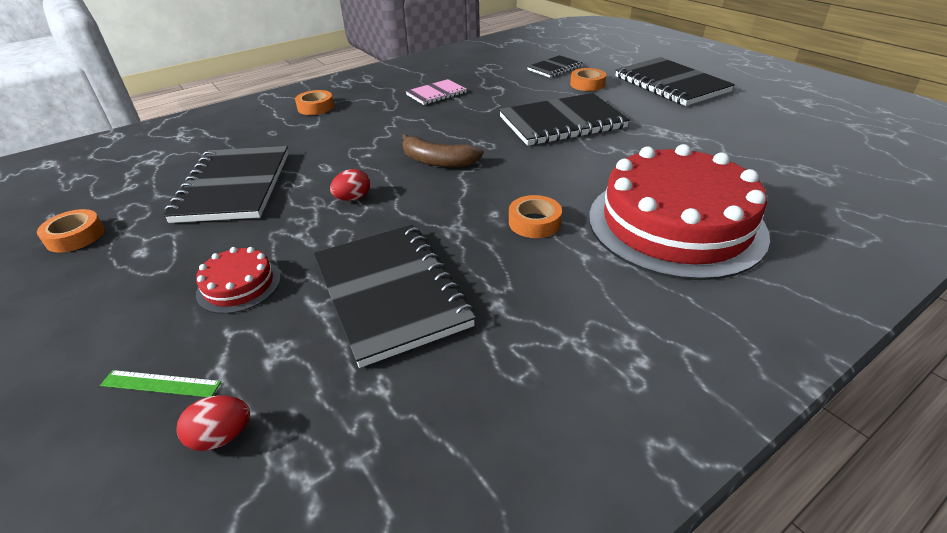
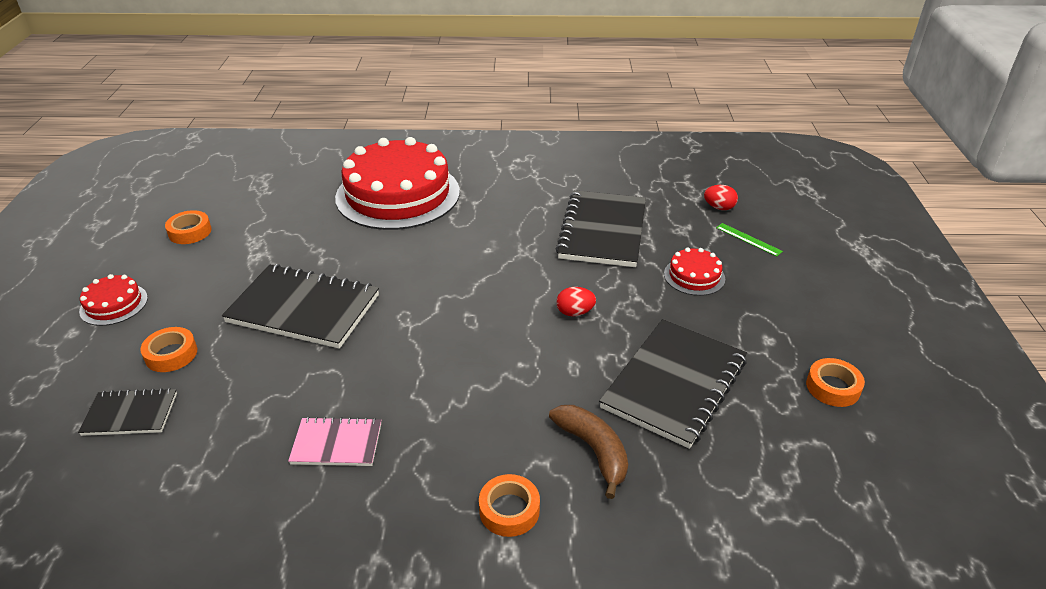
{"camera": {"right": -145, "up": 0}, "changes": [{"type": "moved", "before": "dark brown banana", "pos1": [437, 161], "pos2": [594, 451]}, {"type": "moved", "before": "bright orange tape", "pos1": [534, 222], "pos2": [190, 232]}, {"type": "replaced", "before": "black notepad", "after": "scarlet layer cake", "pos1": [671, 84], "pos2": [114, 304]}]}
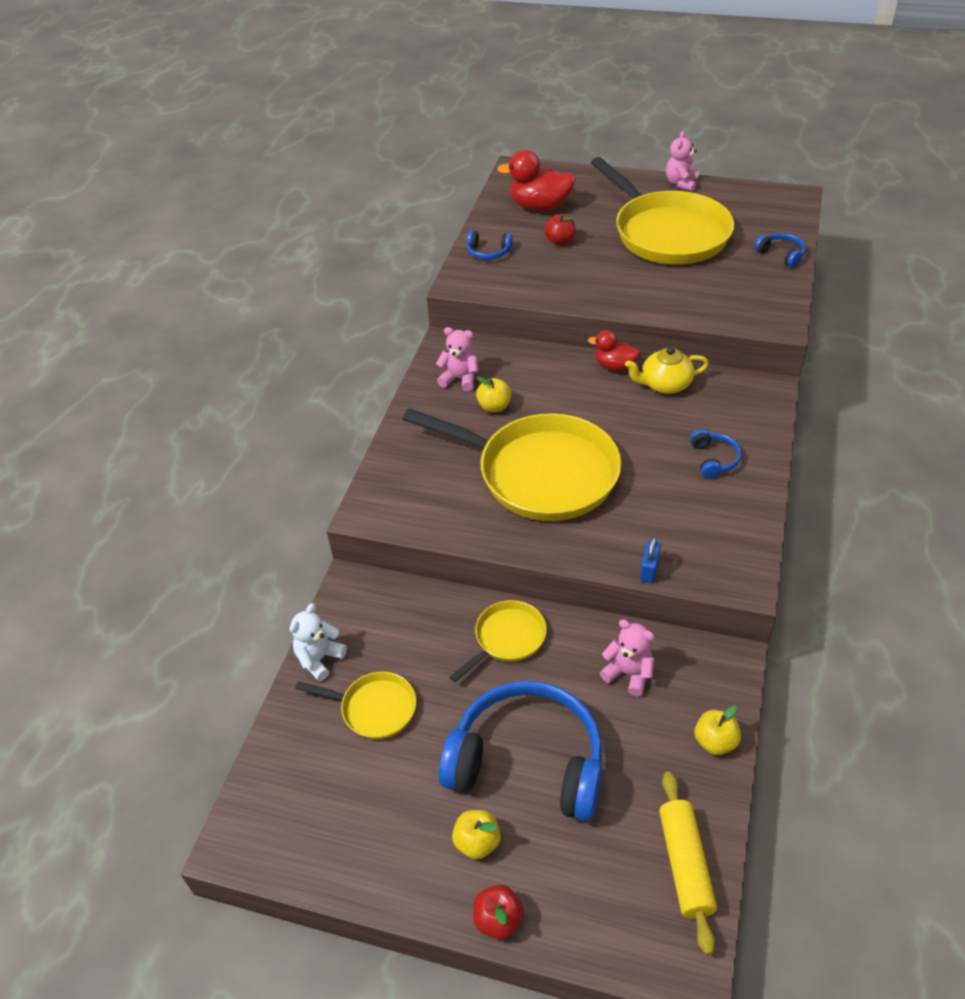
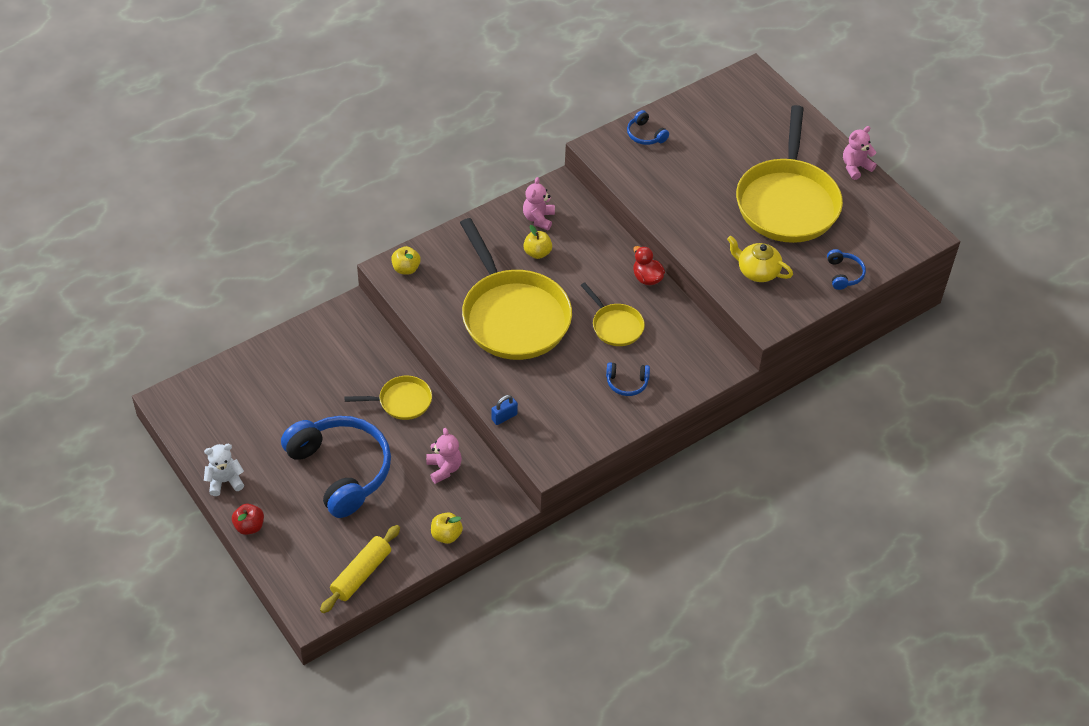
{"camera": {"right": 35, "up": 5}, "changes": [{"type": "moved", "before": "pure white teddy", "pos1": [319, 659], "pos2": [225, 481]}, {"type": "moved", "before": "bright yellow skillet", "pos1": [374, 708], "pos2": [615, 326]}, {"type": "turned", "before": "rose-pink teddy", "pos1": [460, 379], "pos2": [538, 218], "turn": -135}, {"type": "moved", "before": "bright yellow apple fruit", "pos1": [477, 842], "pos2": [406, 269]}, {"type": "removed", "before": "scarlet rubber duck", "pos1": [540, 206]}, {"type": "removed", "before": "scarlet apple fruit", "pos1": [560, 241]}, {"type": "moved", "before": "bright yellow tea pot", "pos1": [665, 384], "pos2": [757, 271]}, {"type": "turned", "before": "royal blue headphones", "pos1": [714, 459], "pos2": [627, 383], "turn": 60}]}
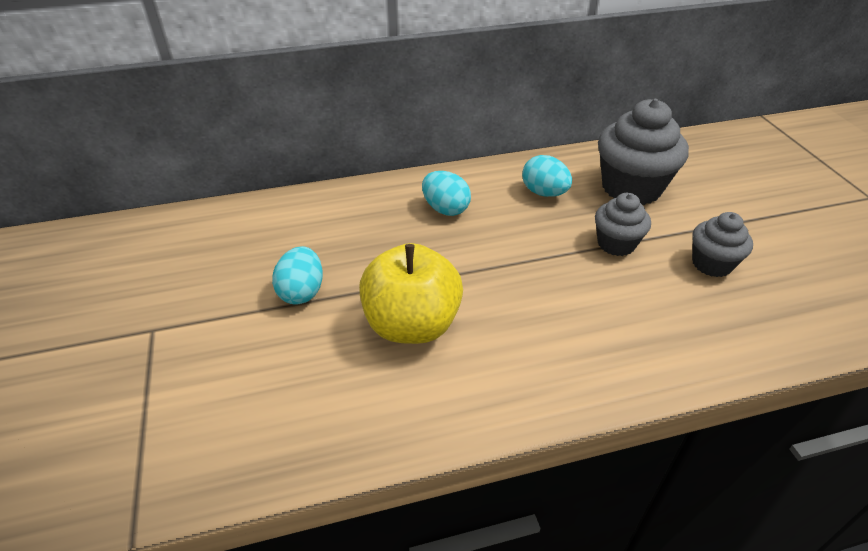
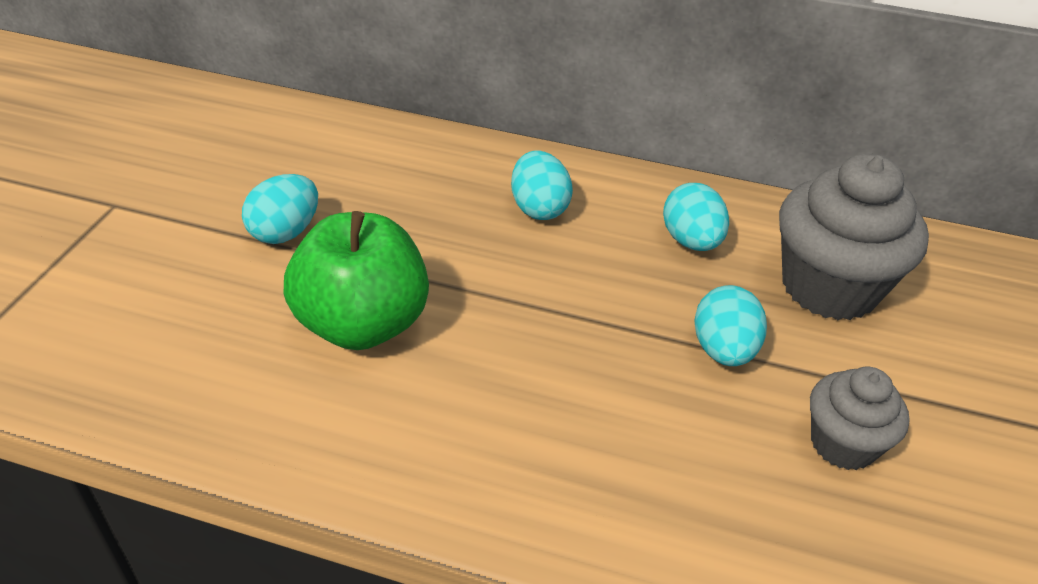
{"camera": {"right": 30, "up": 0}, "changes": [{"type": "recoloured", "before": "bright yellow apple fruit", "after": "green apple fruit", "pos1": [412, 324], "pos2": [363, 324]}, {"type": "replaced", "before": "gray muffin", "after": "aqua toy egg", "pos1": [616, 244], "pos2": [723, 350]}]}
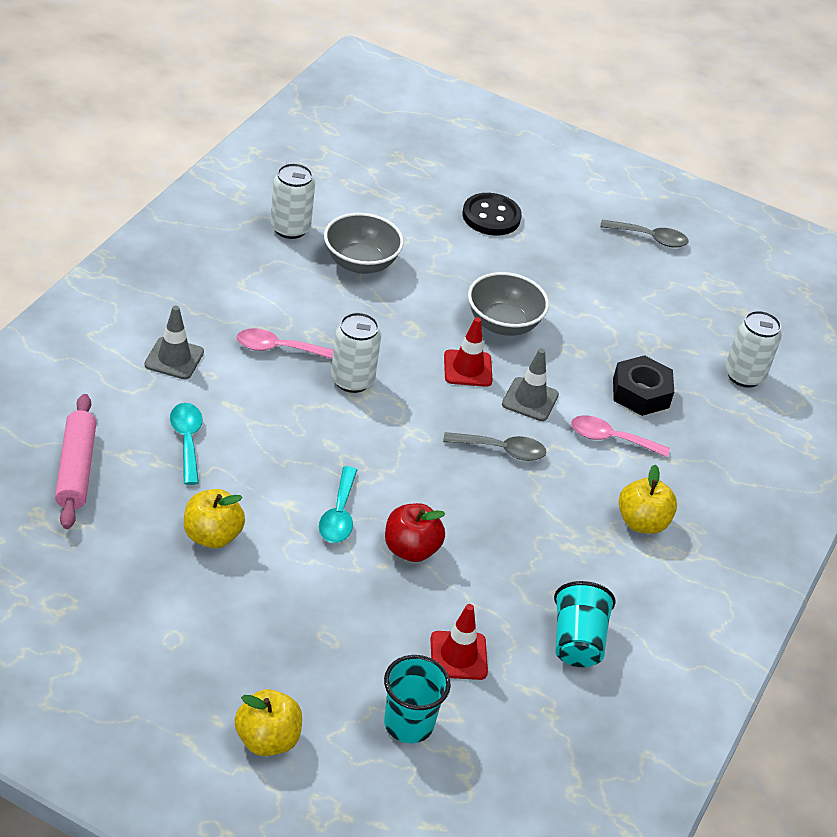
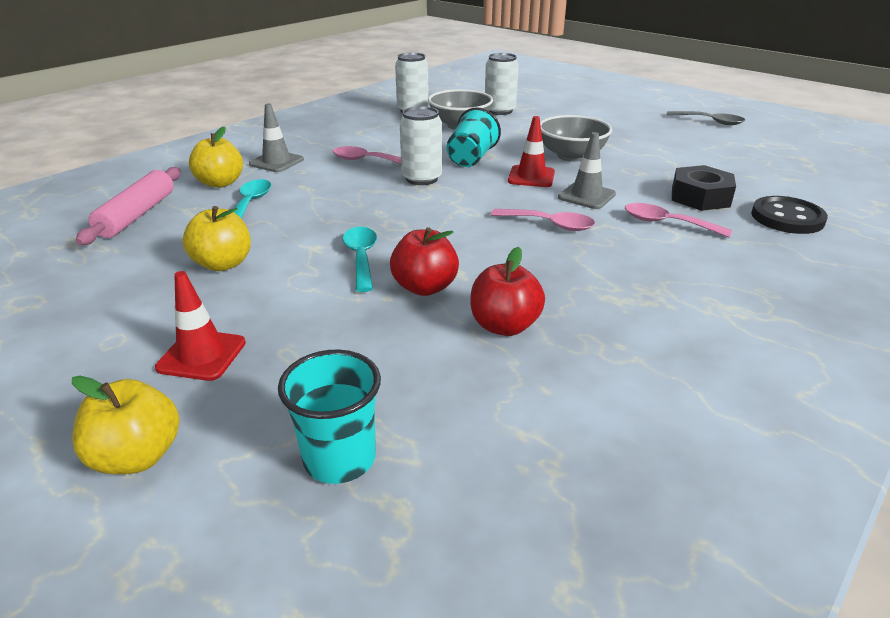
{"camera": {"right": 20, "up": -10}, "changes": [{"type": "turned", "before": "aqua teaspoon", "pos1": [339, 515], "pos2": [361, 257], "turn": 150}, {"type": "moved", "before": "scarlet traffic cone", "pos1": [458, 655], "pos2": [202, 355]}, {"type": "recoloured", "before": "gray teaspoon", "after": "rose-pink teaspoon", "pos1": [502, 450], "pos2": [550, 224]}, {"type": "moved", "before": "black sewing button", "pos1": [491, 216], "pos2": [787, 218]}, {"type": "moved", "before": "aqua beaker", "pos1": [577, 641], "pos2": [471, 158]}, {"type": "moved", "before": "bright yellow apple fruit", "pos1": [642, 522], "pos2": [220, 183]}, {"type": "moved", "before": "pure white soda can", "pos1": [744, 375], "pos2": [500, 111]}, {"type": "added", "after": "scarlet apple fruit", "pos2": [504, 326]}]}
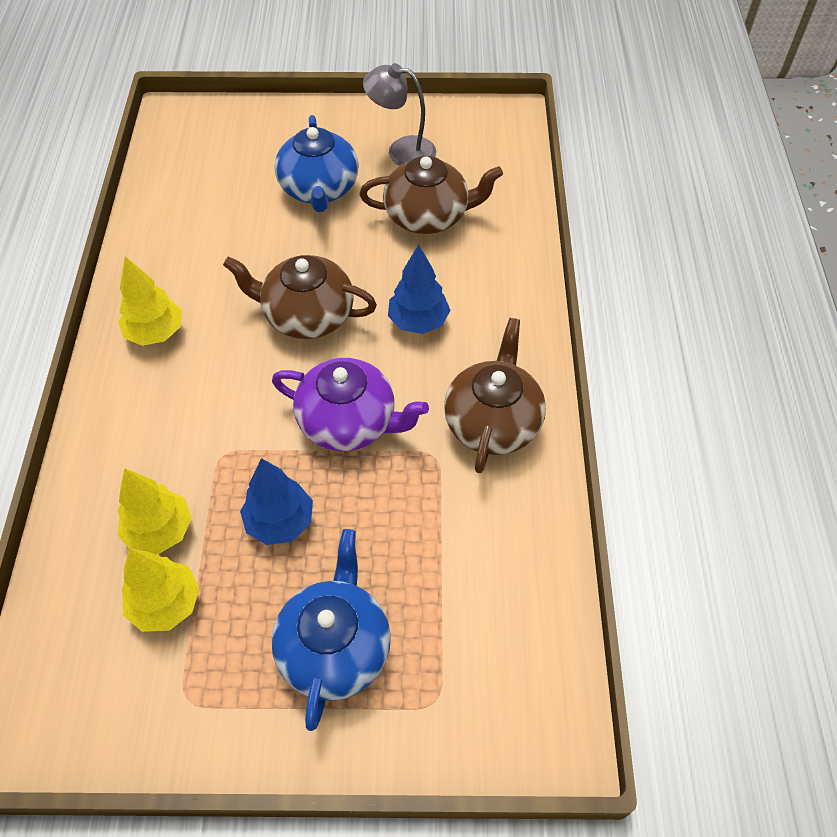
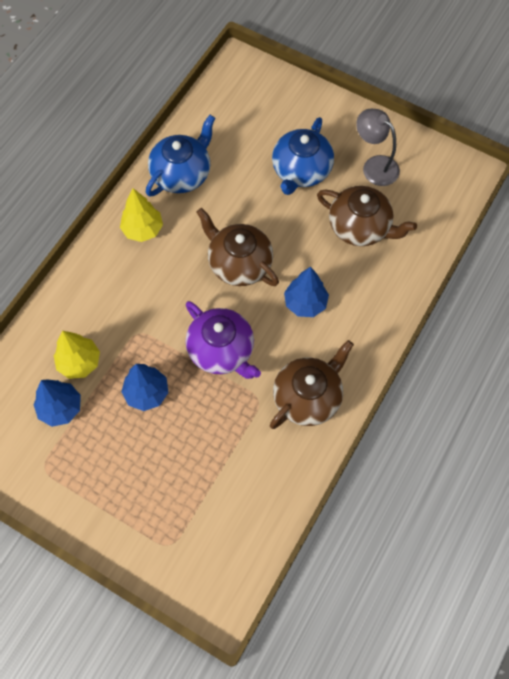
{"camera": {"right": 30, "up": 10}, "changes": [{"type": "recoloured", "before": "bright yellow tree", "after": "royal blue tree", "pos1": [166, 604], "pos2": [61, 408]}, {"type": "moved", "before": "royal blue tea pot", "pos1": [335, 648], "pos2": [182, 174]}]}
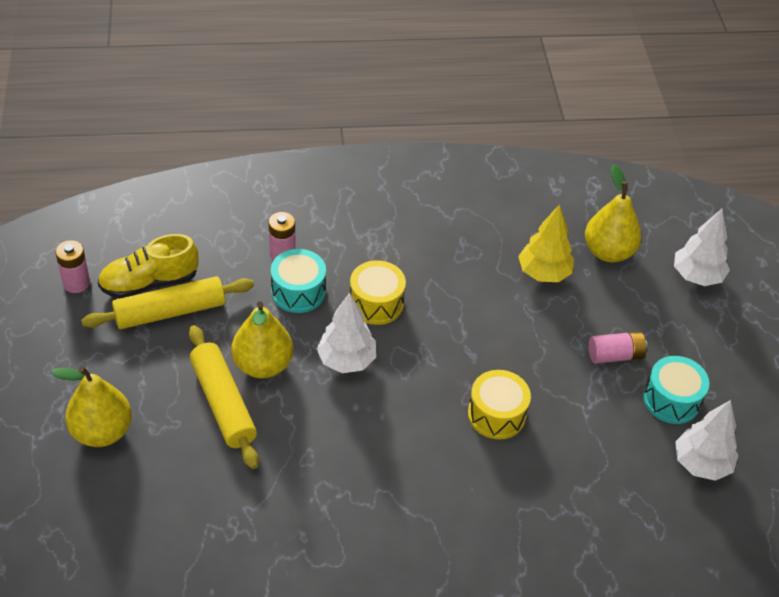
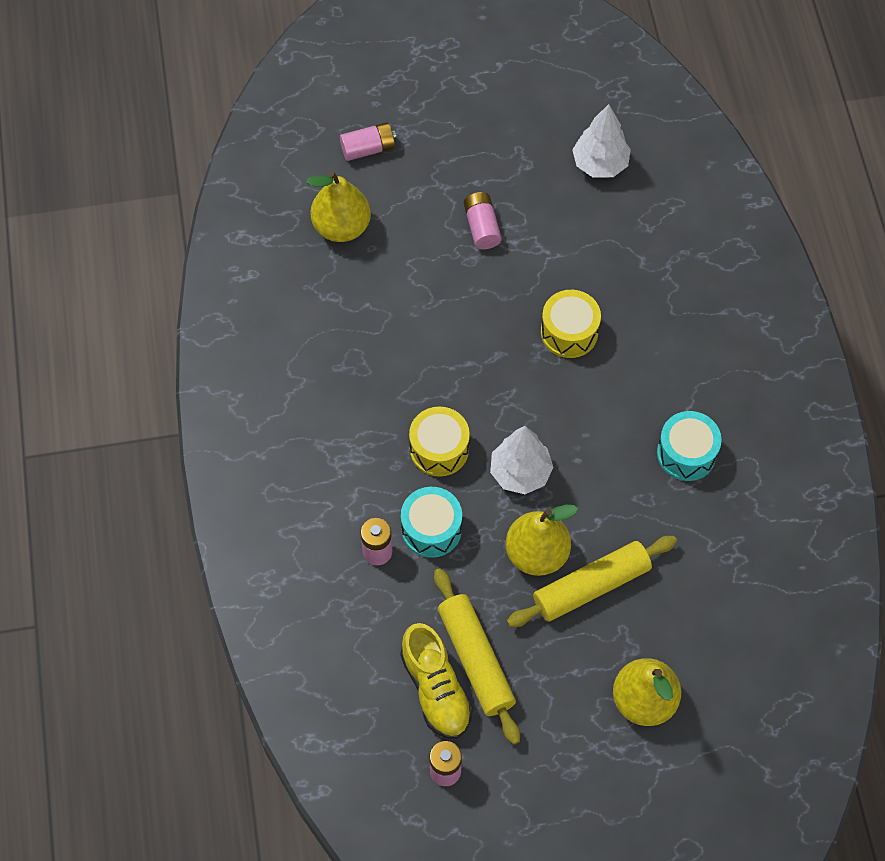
{"camera": {"right": -90, "up": 15}, "changes": [{"type": "removed", "before": "bright yellow tree", "pos1": [543, 273]}, {"type": "moved", "before": "aqua toy drum", "pos1": [671, 400], "pos2": [686, 453]}, {"type": "replaced", "before": "pure white tree", "after": "rose-pink AA battery", "pos1": [696, 276], "pos2": [368, 148]}]}
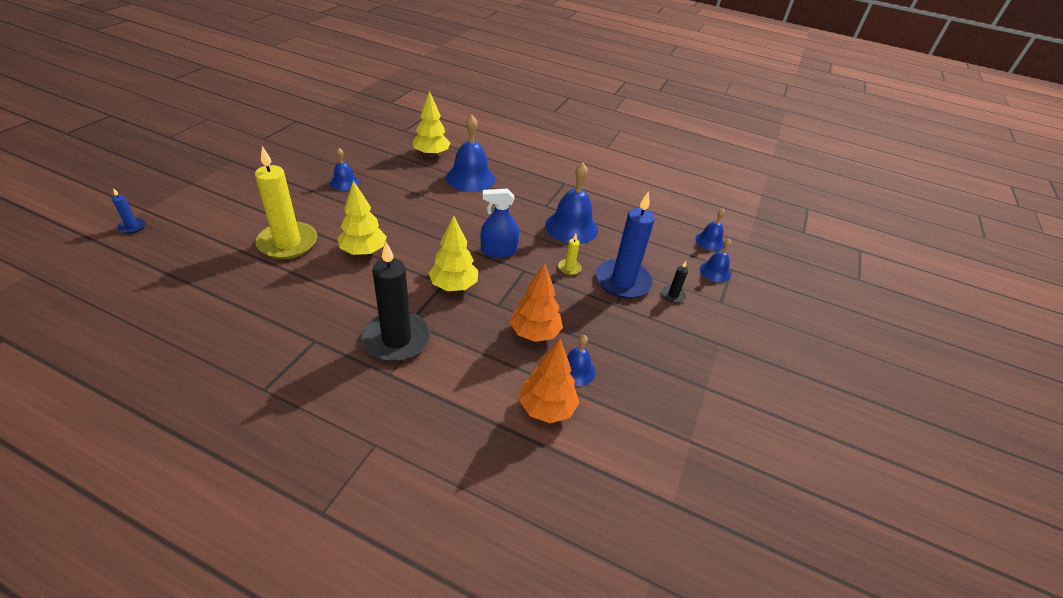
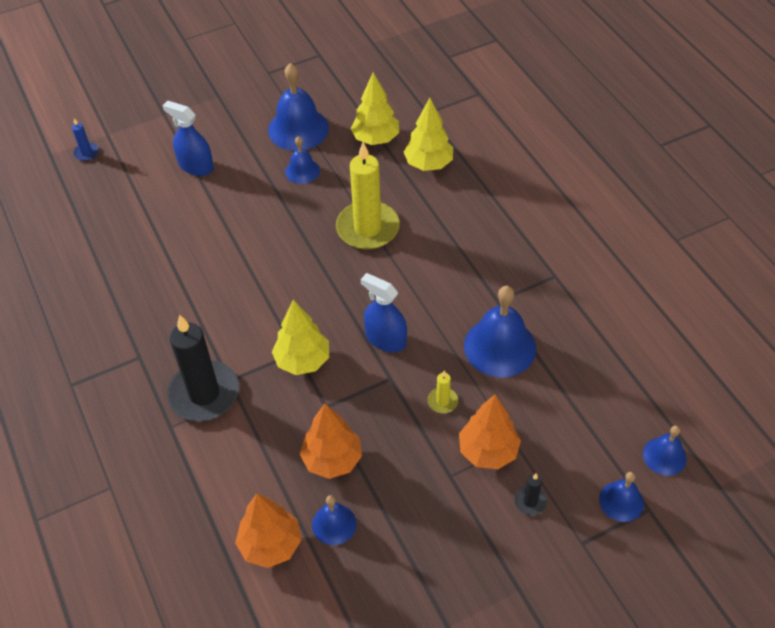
{"camera": {"right": 45, "up": 10}, "changes": [{"type": "moved", "before": "bright yellow wax candle", "pos1": [288, 243], "pos2": [367, 228]}, {"type": "moved", "before": "bright yellow tree", "pos1": [364, 251], "pos2": [375, 139]}, {"type": "moved", "before": "royal blue bell", "pos1": [470, 178], "pos2": [298, 129]}, {"type": "replaced", "before": "royal blue wax candle", "after": "bright orange tree", "pos1": [623, 281], "pos2": [488, 451]}, {"type": "added", "after": "royal blue spray bottle", "pos2": [196, 166]}]}
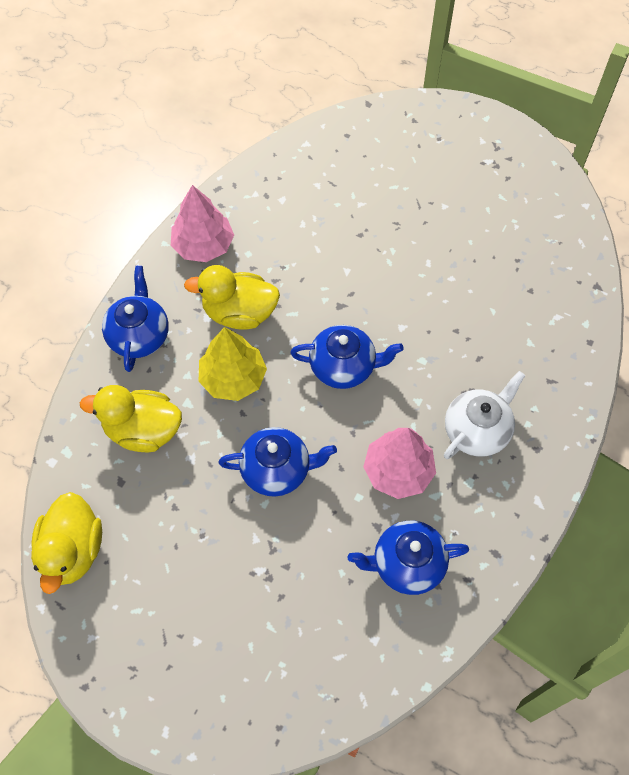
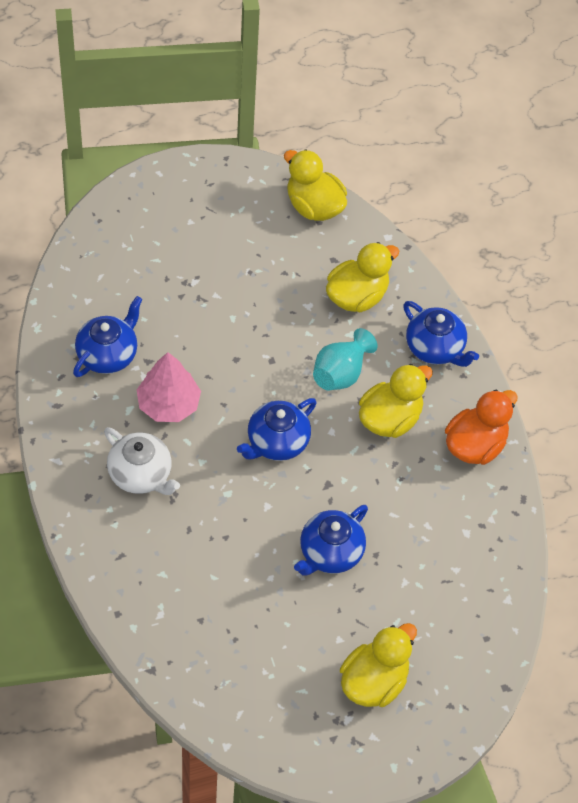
{"camera": {"right": 130, "up": -5}, "changes": [{"type": "replaced", "before": "rose-pink tree", "after": "bright orange rubber duck", "pos1": [203, 246], "pos2": [475, 445]}, {"type": "replaced", "before": "bright yellow tree", "after": "aqua flower vase", "pos1": [233, 378], "pos2": [341, 373]}, {"type": "moved", "before": "royal blue tea pot", "pos1": [277, 470], "pos2": [330, 553]}, {"type": "turned", "before": "pure white tea pot", "pos1": [477, 430], "pos2": [141, 474], "turn": -45}, {"type": "added", "after": "bright yellow rubber duck", "pos2": [374, 681]}]}
